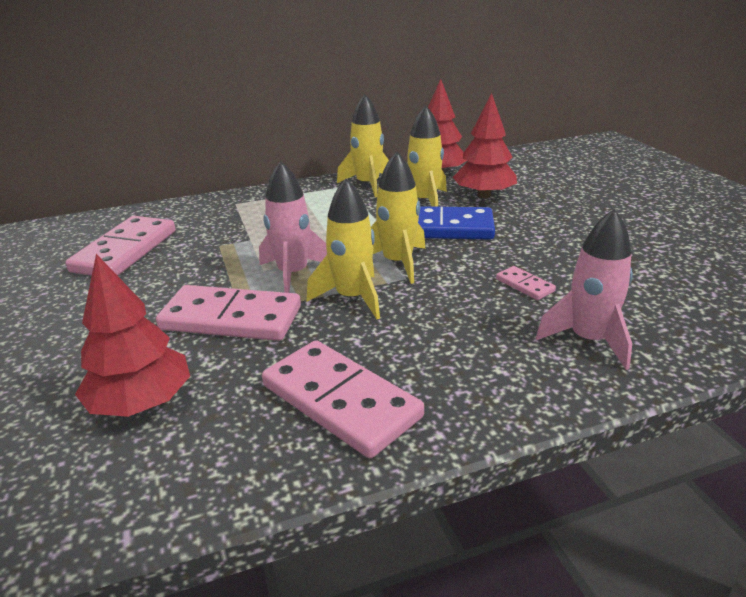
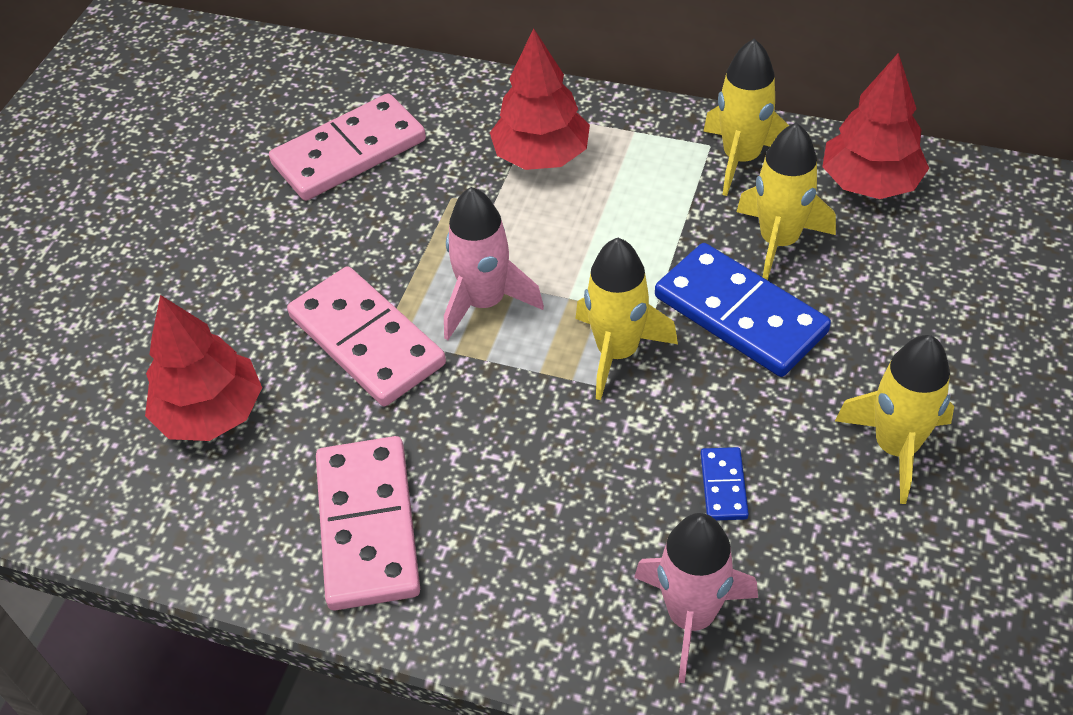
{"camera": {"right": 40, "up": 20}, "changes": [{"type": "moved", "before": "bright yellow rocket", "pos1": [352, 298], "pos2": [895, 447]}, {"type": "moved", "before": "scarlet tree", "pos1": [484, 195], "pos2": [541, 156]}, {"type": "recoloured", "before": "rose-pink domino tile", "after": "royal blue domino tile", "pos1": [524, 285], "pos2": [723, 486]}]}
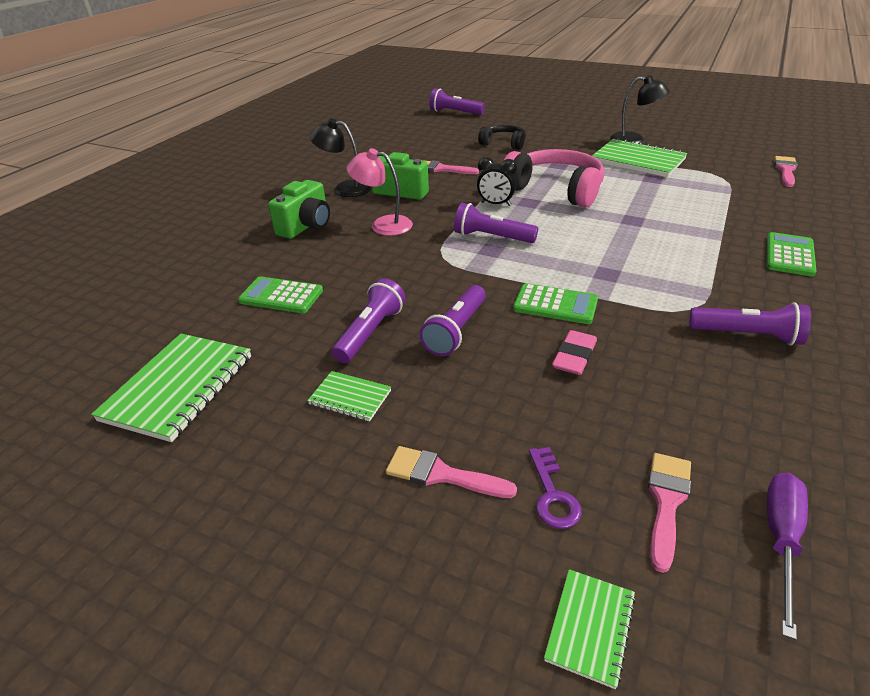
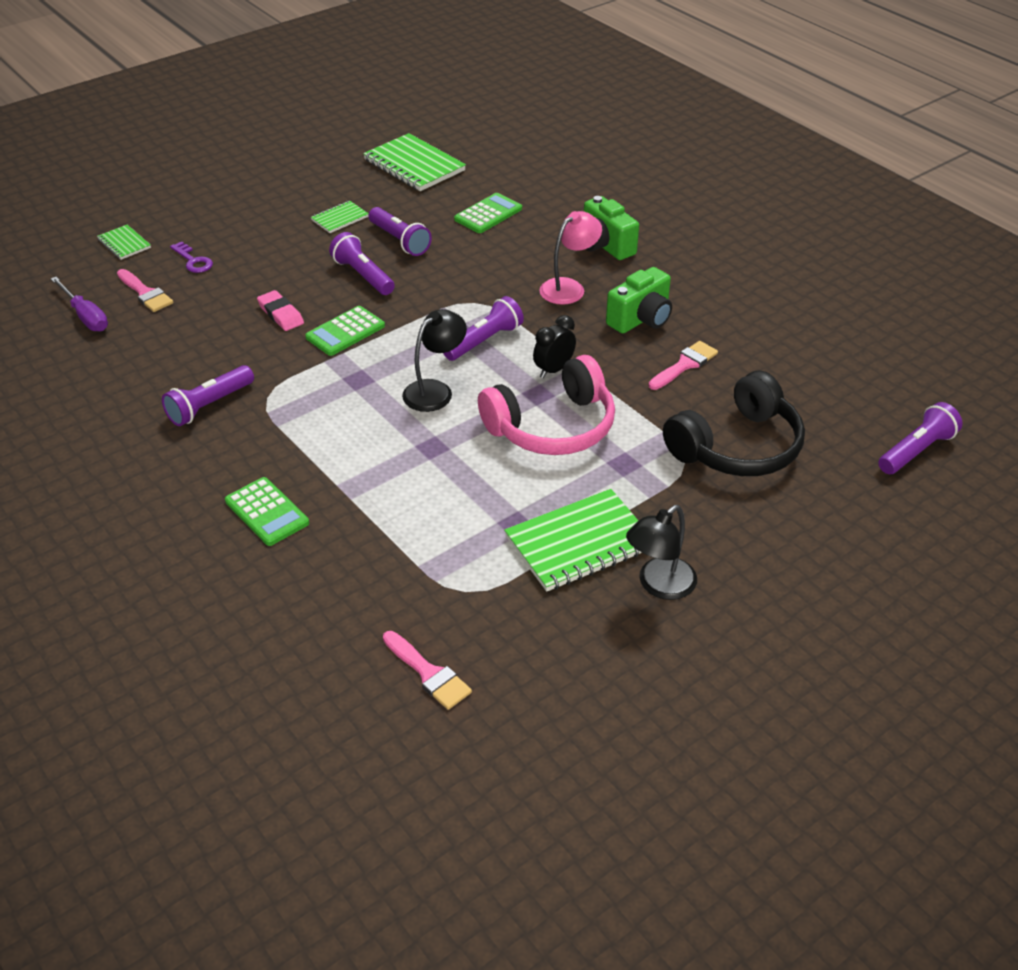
{"camera": {"right": 115, "up": 5}, "changes": [{"type": "moved", "before": "black reading lamp", "pos1": [344, 188], "pos2": [435, 390]}, {"type": "removed", "before": "rose-pink brush", "pos1": [441, 474]}, {"type": "resized", "before": "black headphones", "pos1": [503, 143], "pos2": [737, 447], "scale": 1.81}, {"type": "turned", "before": "violet door key", "pos1": [552, 494], "pos2": [193, 261], "turn": -150}]}
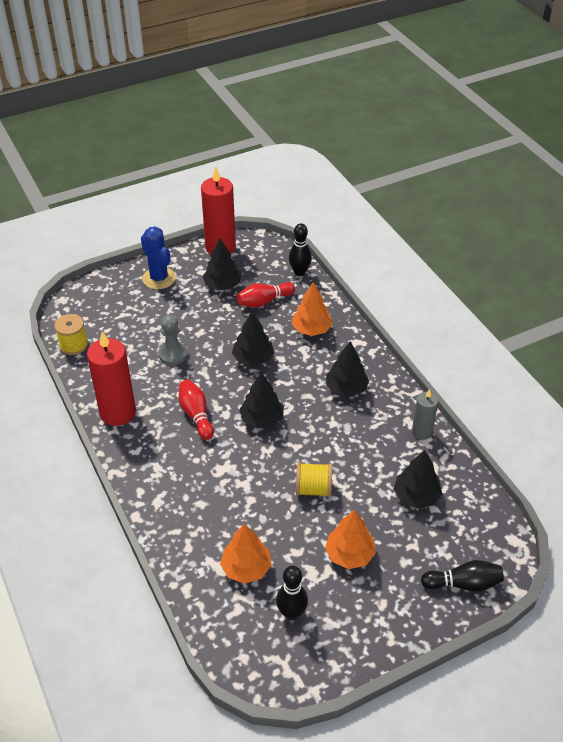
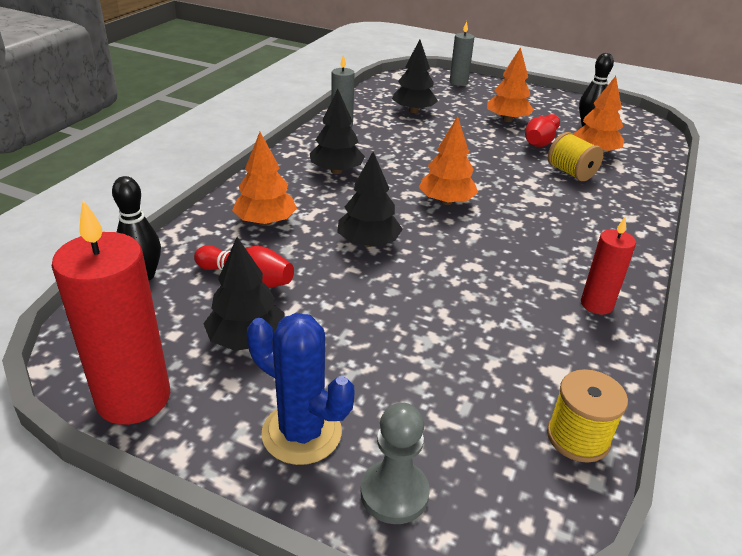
{"camera": {"right": -130, "up": -10}, "changes": [{"type": "resized", "before": "scarlet wax candle", "pos1": [118, 412], "pos2": [596, 304], "scale": 0.56}, {"type": "turned", "before": "royal blue prickly plant", "pos1": [159, 278], "pos2": [301, 433], "turn": -75}, {"type": "moved", "before": "gray game pawn", "pos1": [173, 354], "pos2": [394, 493]}, {"type": "moved", "before": "scarlet tenpin", "pos1": [196, 415], "pos2": [540, 141]}, {"type": "recoloured", "before": "black tree", "after": "bright orange tree", "pos1": [262, 419], "pos2": [446, 202]}, {"type": "moved", "before": "bright yellow spool", "pos1": [313, 489], "pos2": [570, 173]}, {"type": "replaced", "before": "black tenpin", "after": "gray wax candle", "pos1": [463, 584], "pos2": [458, 82]}]}
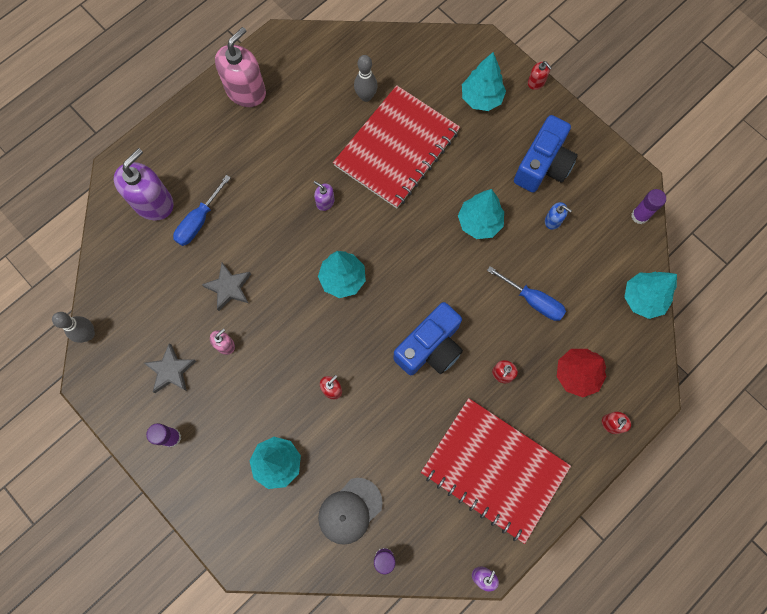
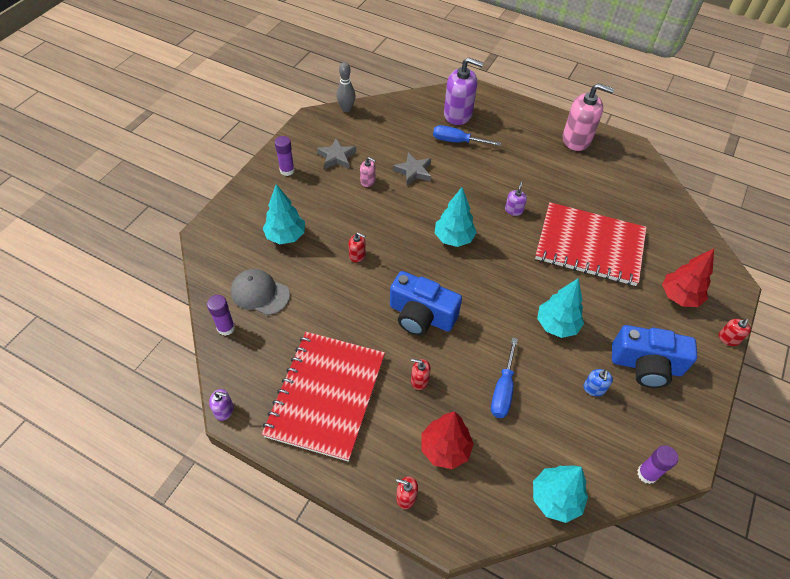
{"camera": {"right": 70, "up": -20}, "changes": [{"type": "removed", "before": "gray tenpin", "pos1": [366, 96]}, {"type": "recoloured", "before": "aqua tree", "after": "scarlet tree", "pos1": [481, 99], "pos2": [679, 297]}]}
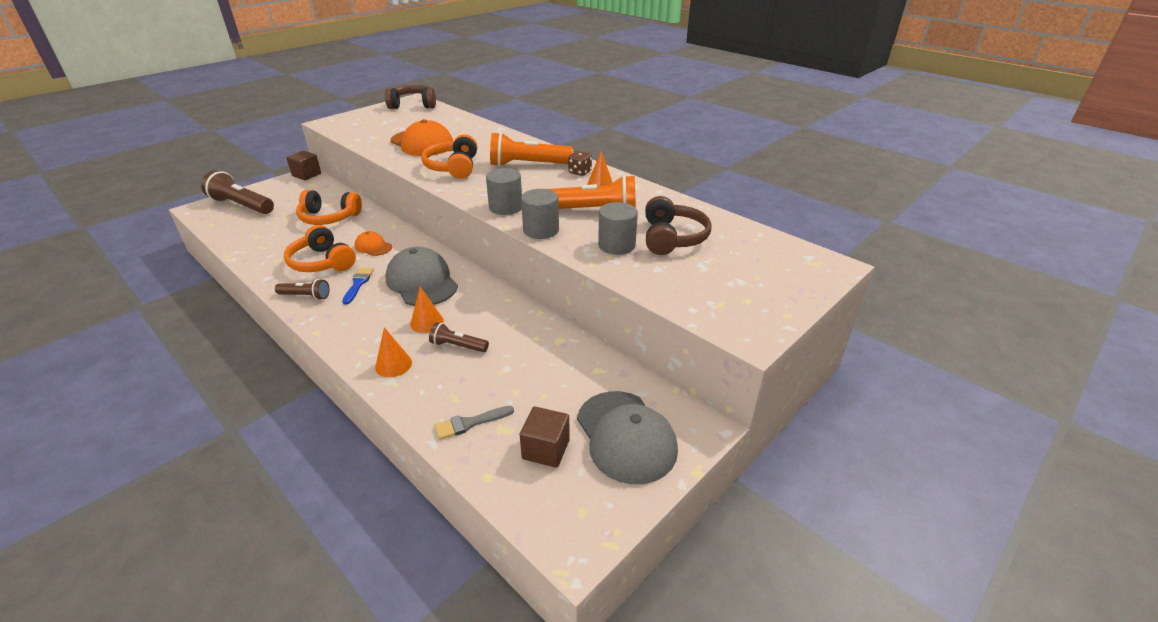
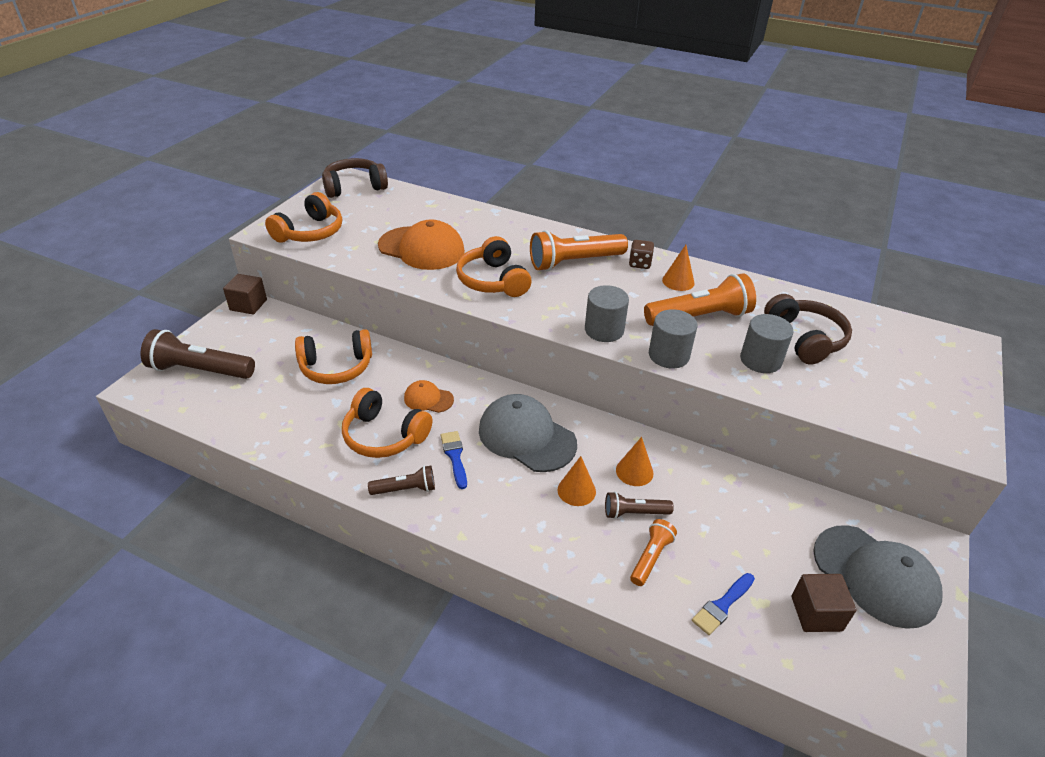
{"camera": {"right": -20, "up": 5}, "changes": [{"type": "moved", "before": "bright orange cone", "pos1": [393, 365], "pos2": [634, 471]}, {"type": "recoloured", "before": "gray brush", "after": "royal blue brush", "pos1": [470, 423], "pos2": [722, 605]}, {"type": "added", "after": "bright orange headphones", "pos2": [310, 232]}, {"type": "added", "after": "bright orange torch", "pos2": [651, 557]}]}
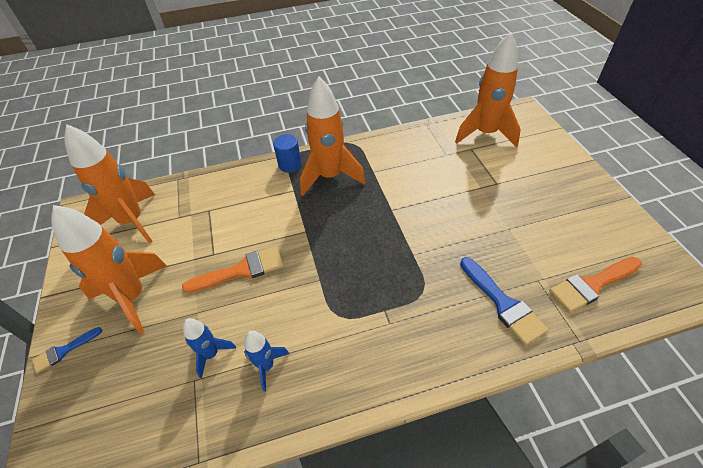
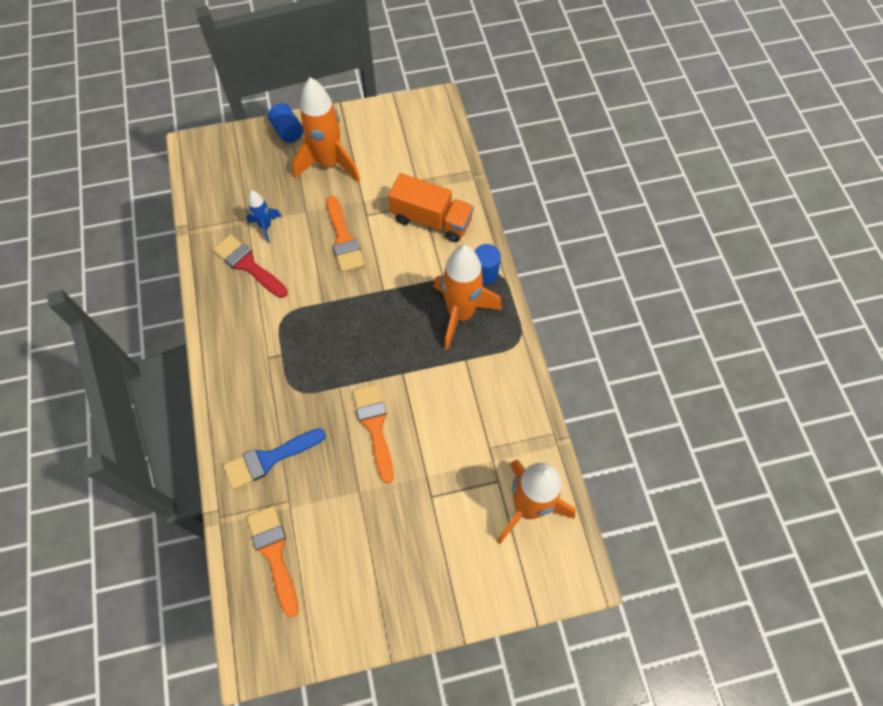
{"camera": {"right": 90, "up": 15}, "changes": [{"type": "replaced", "before": "royal blue brush", "after": "royal blue cylinder", "pos1": [64, 351], "pos2": [288, 131]}, {"type": "removed", "before": "bright orange rocket", "pos1": [132, 221]}, {"type": "replaced", "before": "royal blue rocket", "after": "scarlet brush", "pos1": [266, 366], "pos2": [248, 265]}, {"type": "added", "after": "bright orange brush", "pos2": [375, 426]}, {"type": "added", "after": "bright orange truck", "pos2": [431, 220]}]}
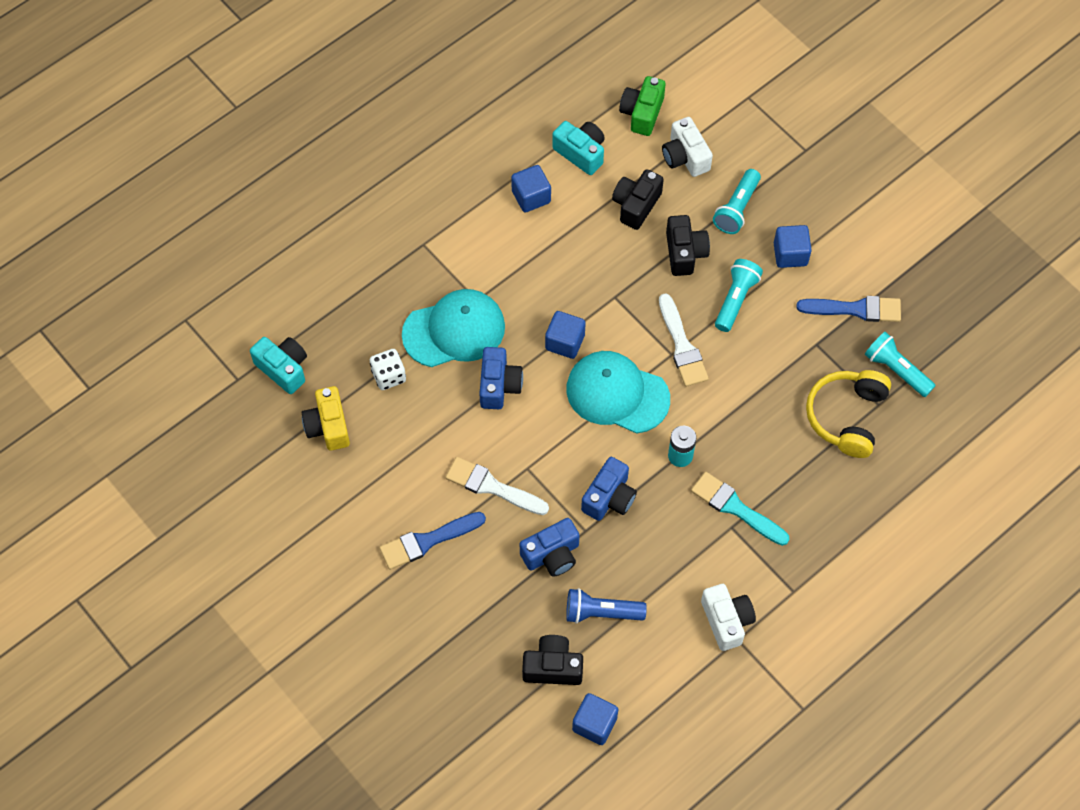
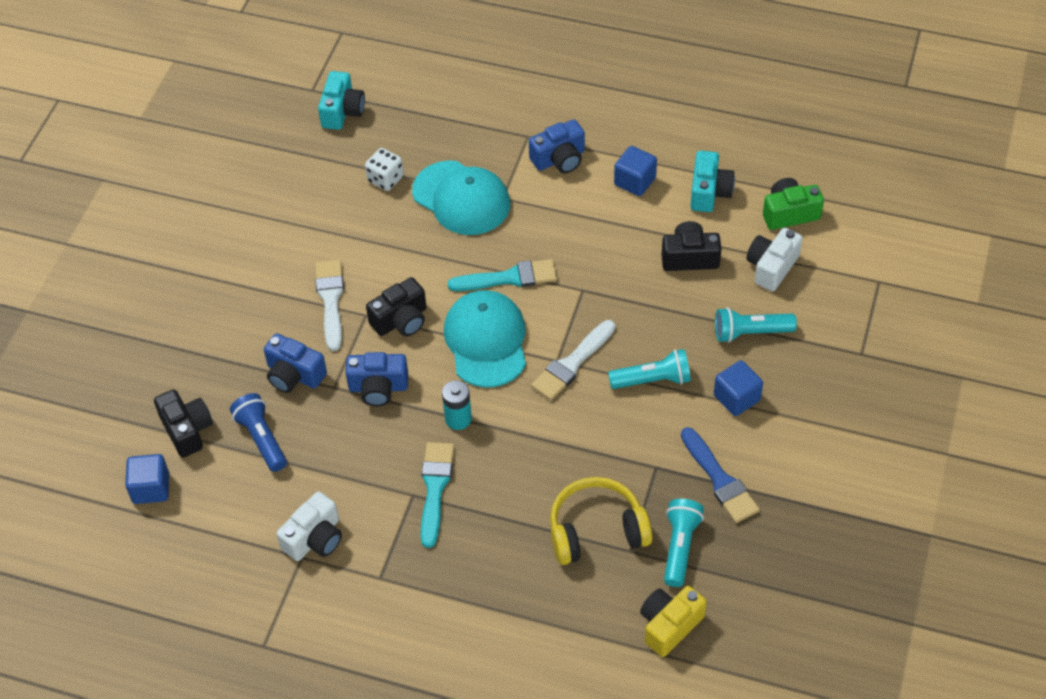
{"camera": {"right": 60, "up": -10}, "changes": [{"type": "moved", "before": "bright yellow compact camera", "pos1": [328, 426], "pos2": [669, 625]}, {"type": "removed", "before": "royal blue brush", "pos1": [427, 541]}, {"type": "moved", "before": "royal blue compact camera", "pos1": [499, 385], "pos2": [559, 159]}, {"type": "replaced", "before": "royal blue block", "after": "aqua brush", "pos1": [565, 342], "pos2": [509, 278]}, {"type": "moved", "before": "black compact camera", "pos1": [685, 253], "pos2": [401, 320]}]}
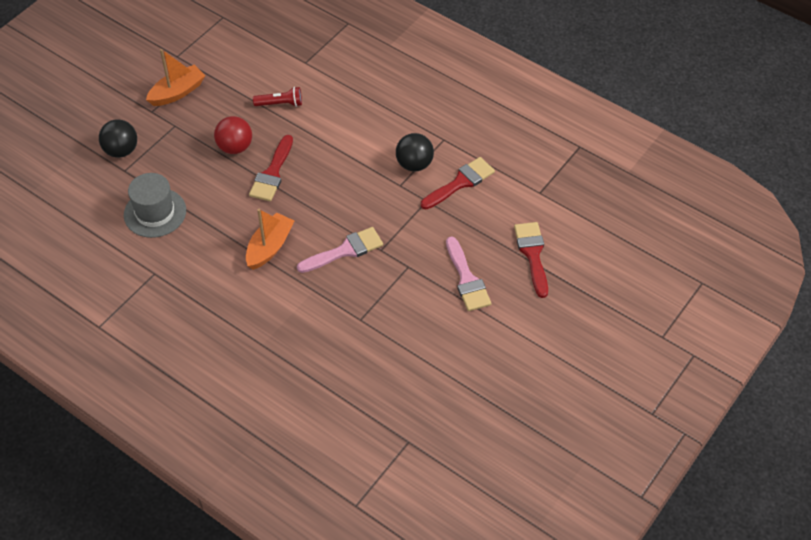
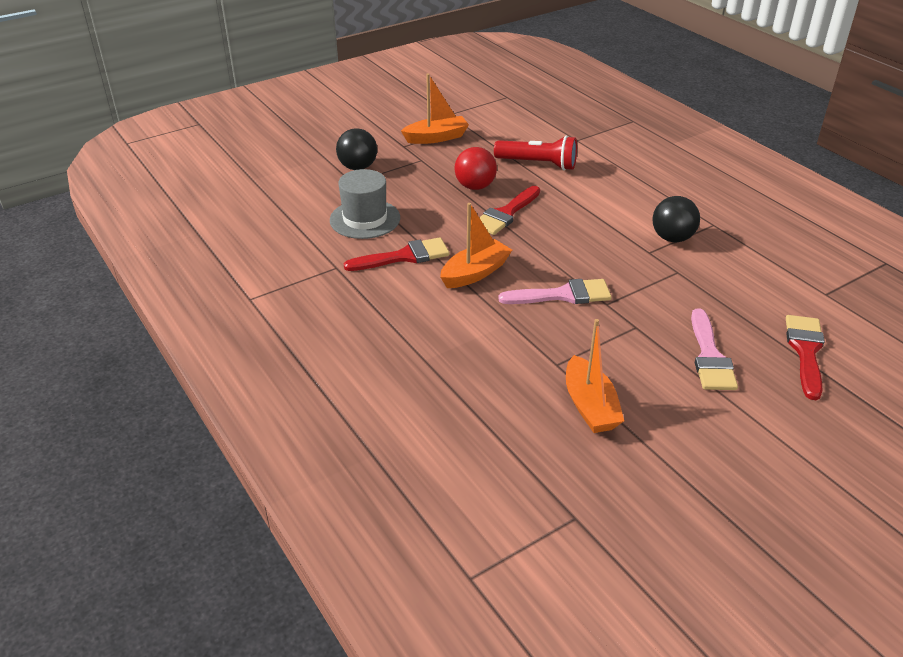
{"camera": {"right": 20, "up": -15}, "changes": [{"type": "resized", "before": "scarlet torch", "pos1": [280, 104], "pos2": [538, 164], "scale": 1.53}, {"type": "moved", "before": "scarlet brush", "pos1": [460, 183], "pos2": [404, 256]}, {"type": "added", "after": "bright orange sailboat", "pos2": [590, 406]}]}
